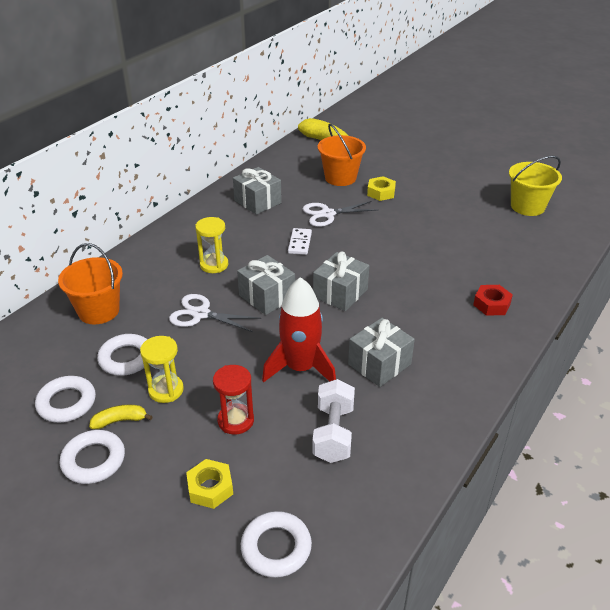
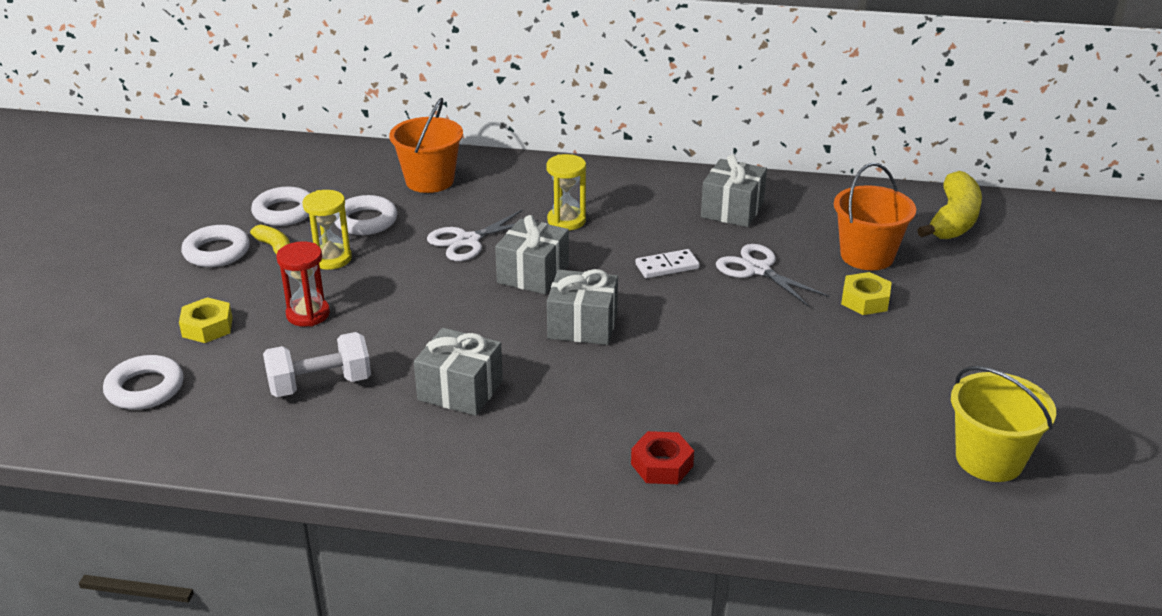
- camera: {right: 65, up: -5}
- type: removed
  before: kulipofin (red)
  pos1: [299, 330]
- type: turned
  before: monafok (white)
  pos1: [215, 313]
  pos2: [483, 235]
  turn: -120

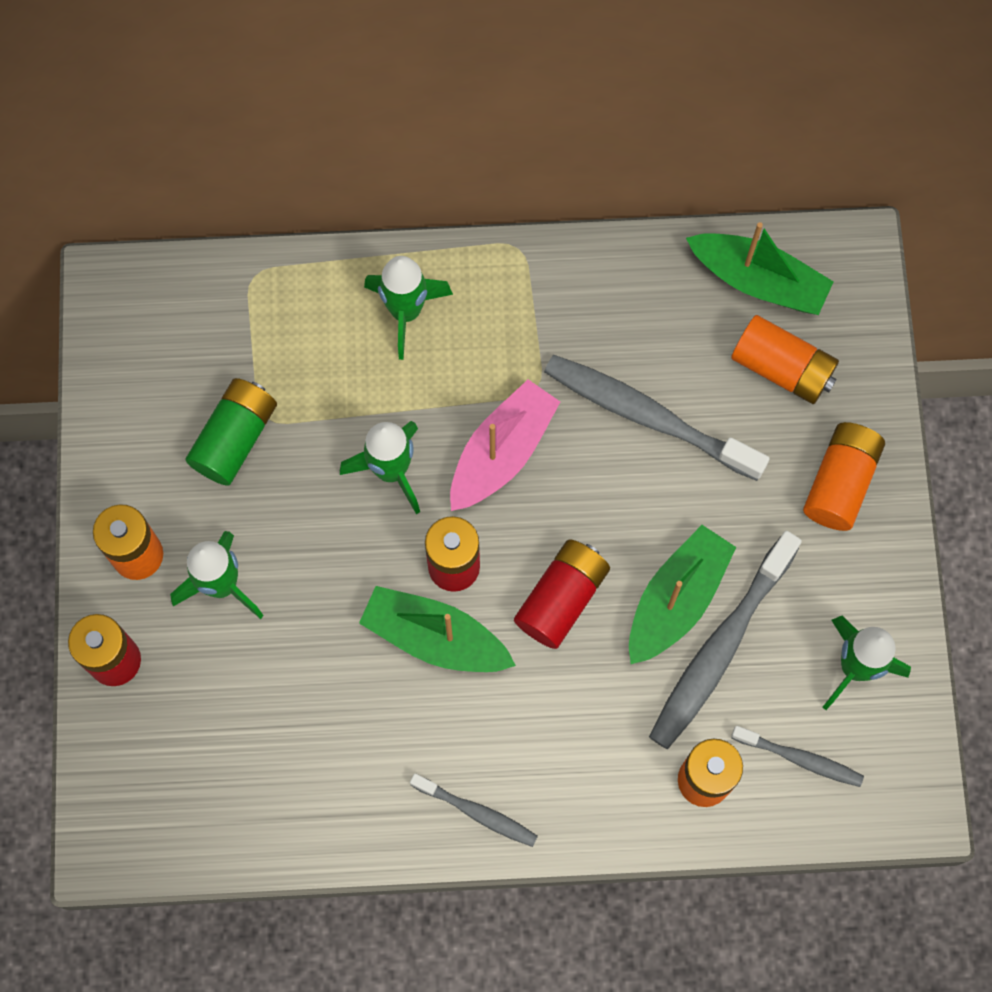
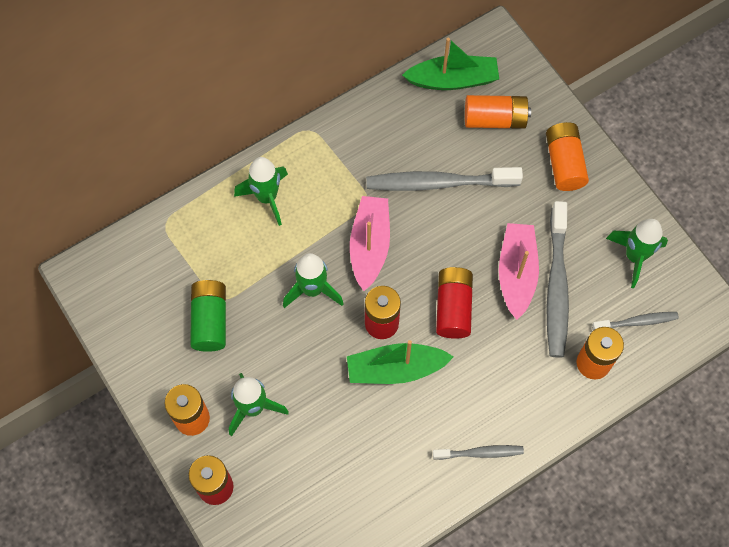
- camera: {right: -30, up: -5}
- type: recoloured
  before: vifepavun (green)
  after: vifepavun (pink)
  pos1: [682, 594]
  pos2: [519, 271]

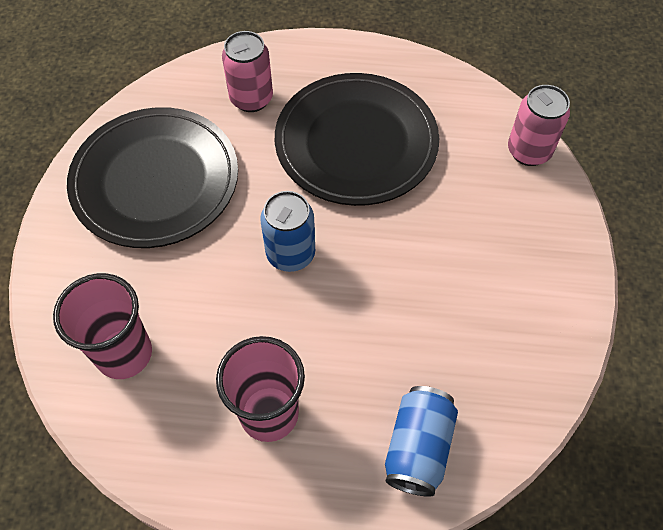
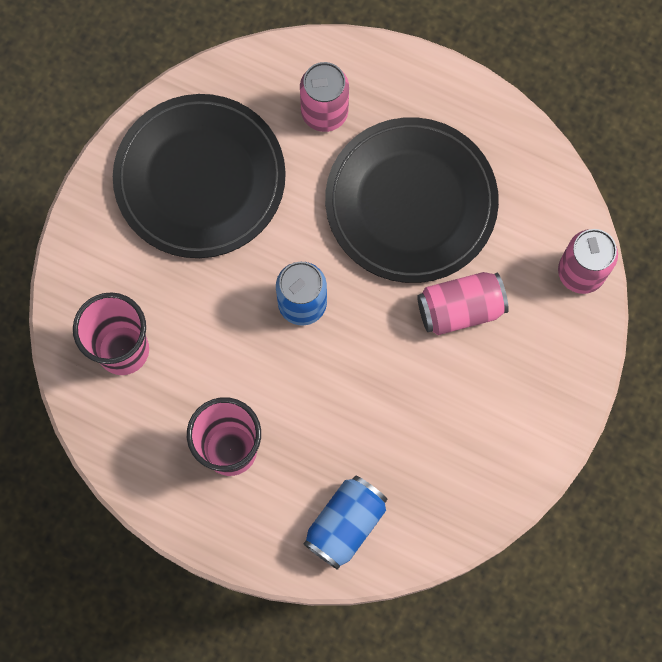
- camera: {right: 20, up: 15}
- type: added
  after: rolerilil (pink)
  pos2: [463, 303]

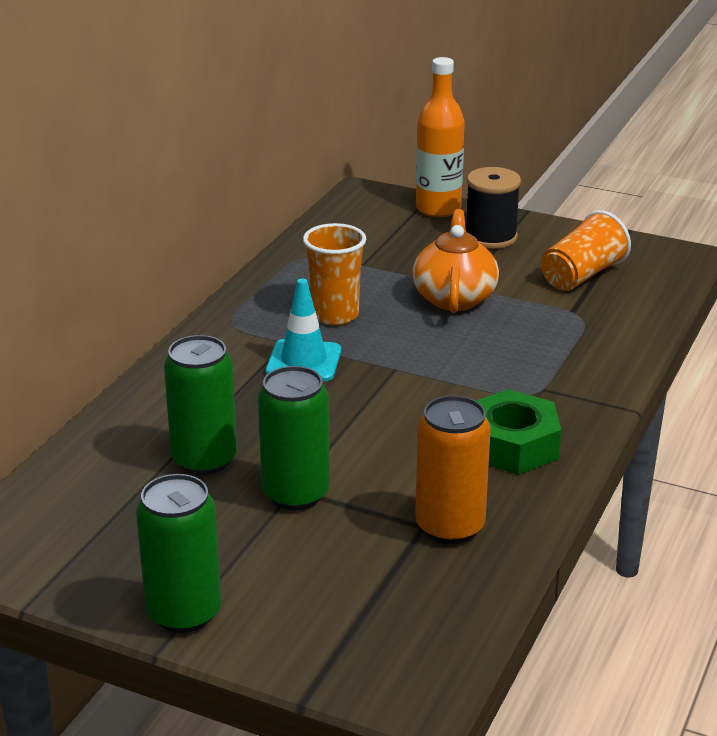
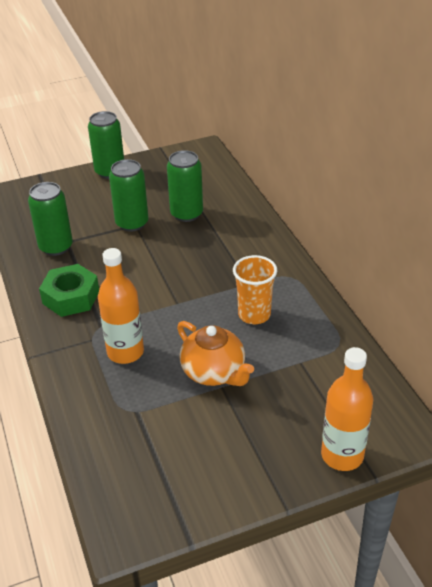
- camera: {right: 135, up: 10}
- type: removed
  before: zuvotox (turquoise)
  pos1: [303, 330]
- type: removed
  before: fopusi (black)
  pos1: [493, 208]
- type: removed
  before: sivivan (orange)
  pos1: [586, 250]
- type: added
  after: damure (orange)
  pos2: [121, 306]
- type: recoloured
  before: rolerilil (orange)
  after: rolerilil (green)
  pos1: [453, 469]
  pos2: [50, 219]

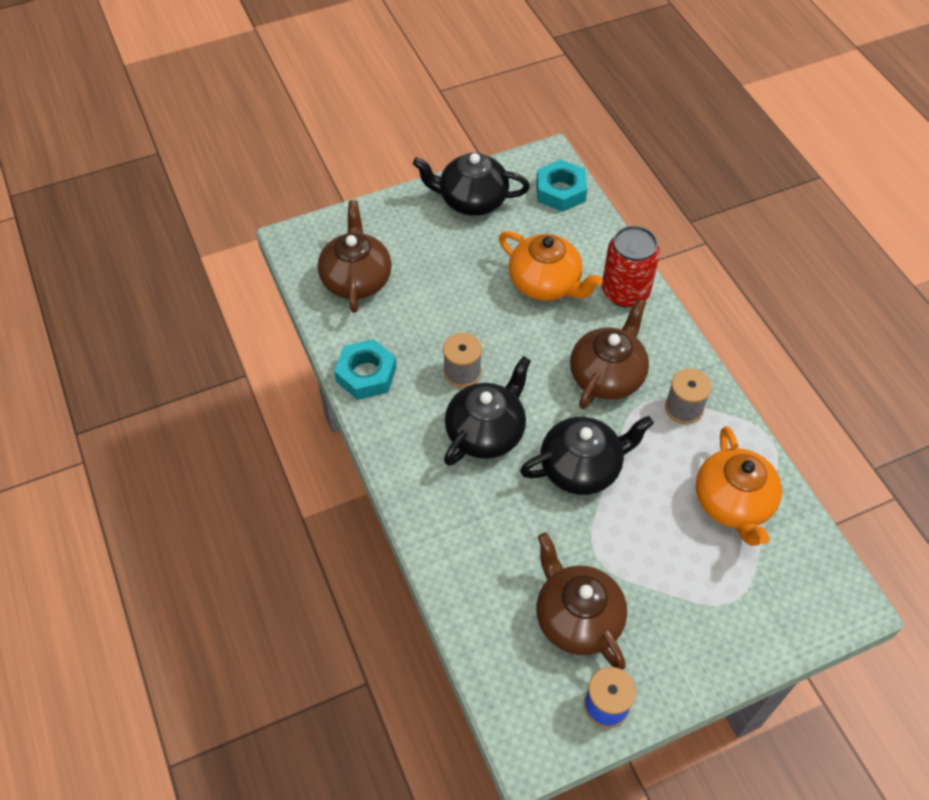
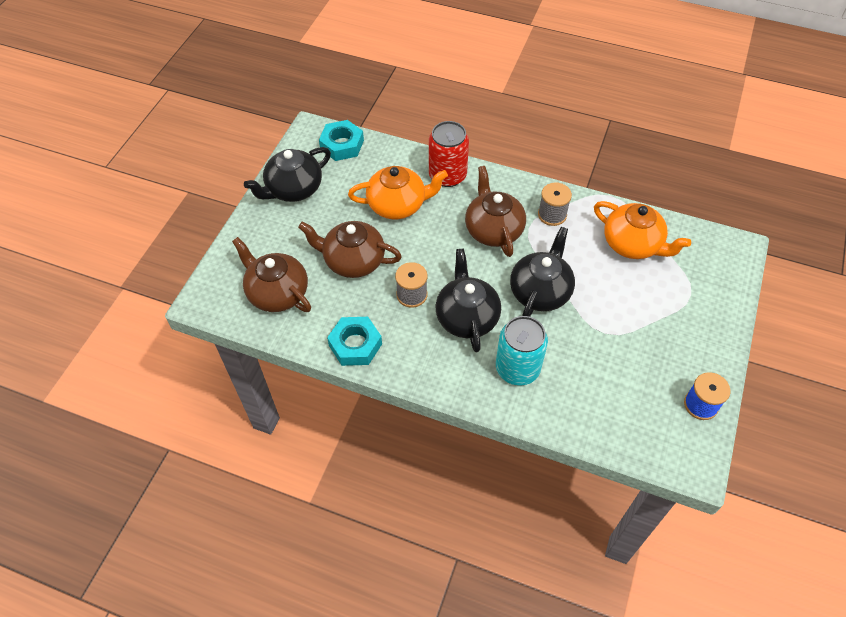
- camera: {right: -45, up: 0}
- type: added
  after: rolerilil (turquoise)
  pos2: [522, 351]
- type: moved
  before: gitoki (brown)
  pos1: [581, 601]
  pos2: [350, 249]

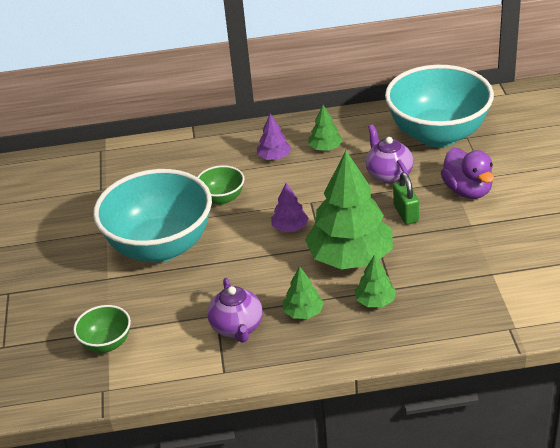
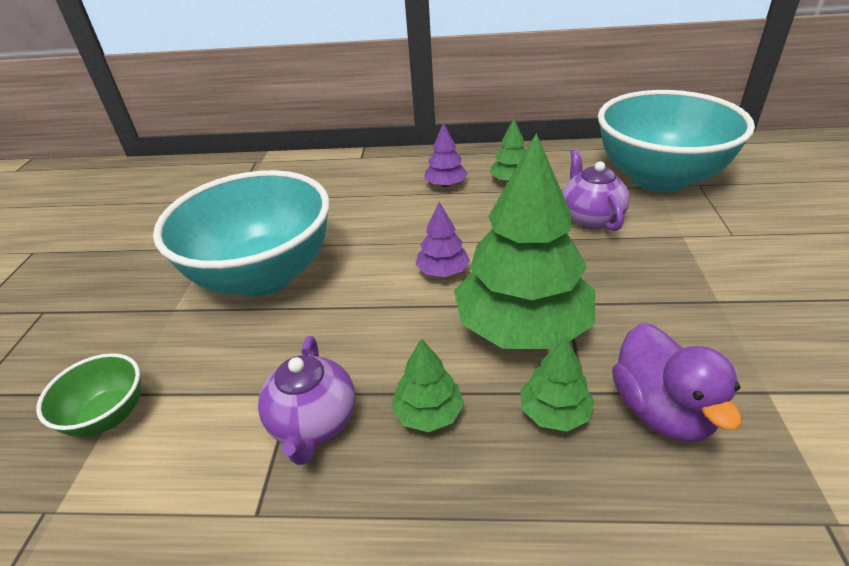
- camera: {right: 10, up: 0}
- type: removed
  before: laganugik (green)
  pos1: [220, 185]
- type: removed
  before: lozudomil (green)
  pos1: [406, 198]
- type: moved
  before: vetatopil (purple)
  pos1: [467, 173]
  pos2: [677, 382]

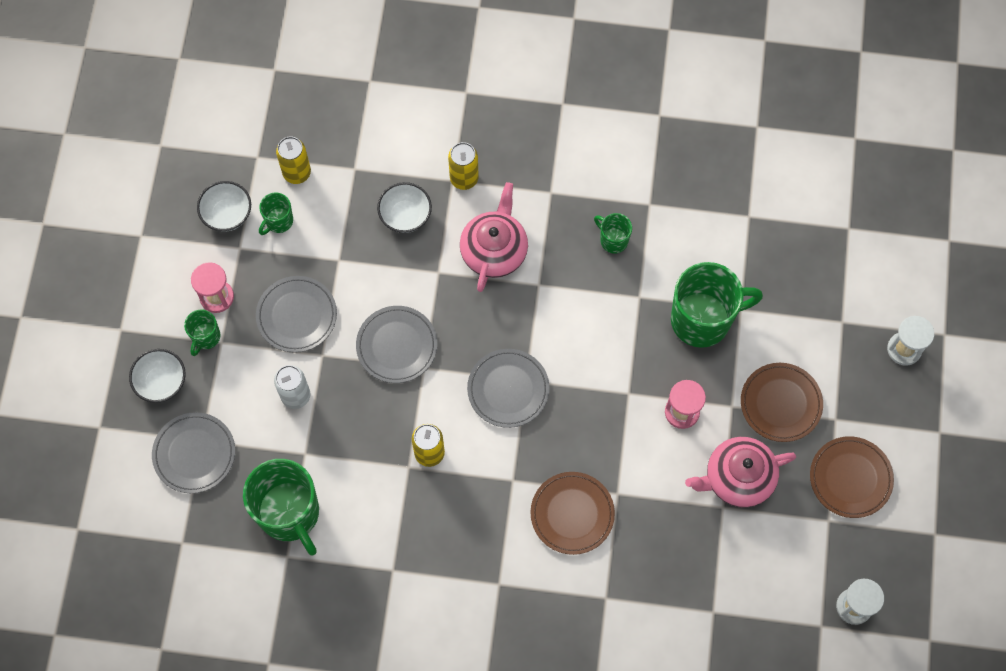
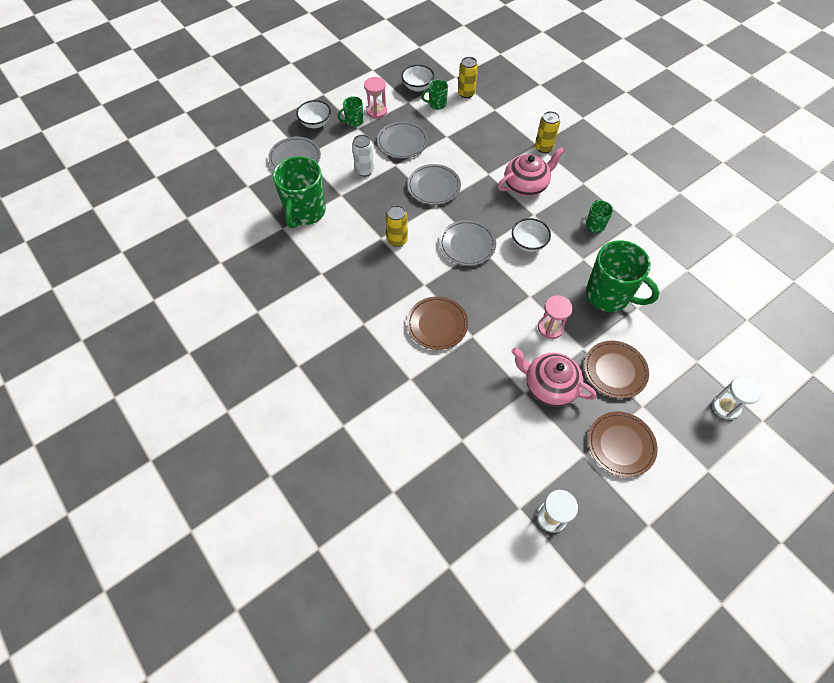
- camera: {right: 45, up: -10}
- type: moved
  before: laganugik (white)
  pos1: [404, 207]
  pos2: [531, 235]

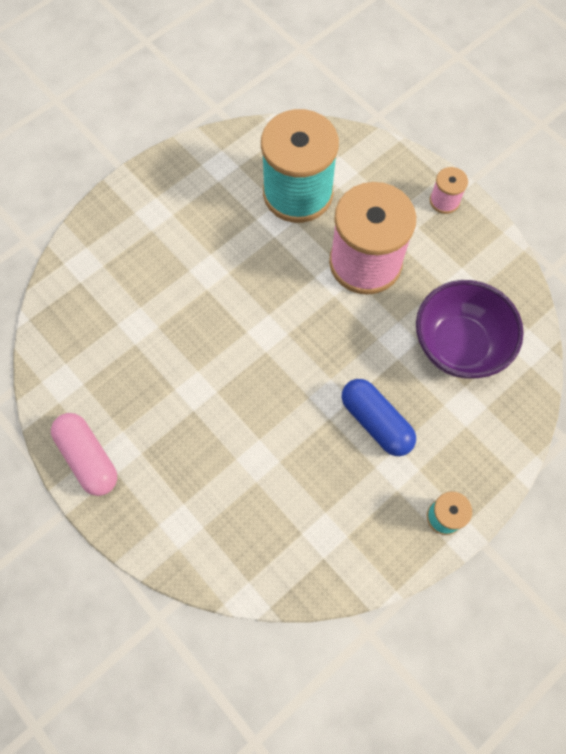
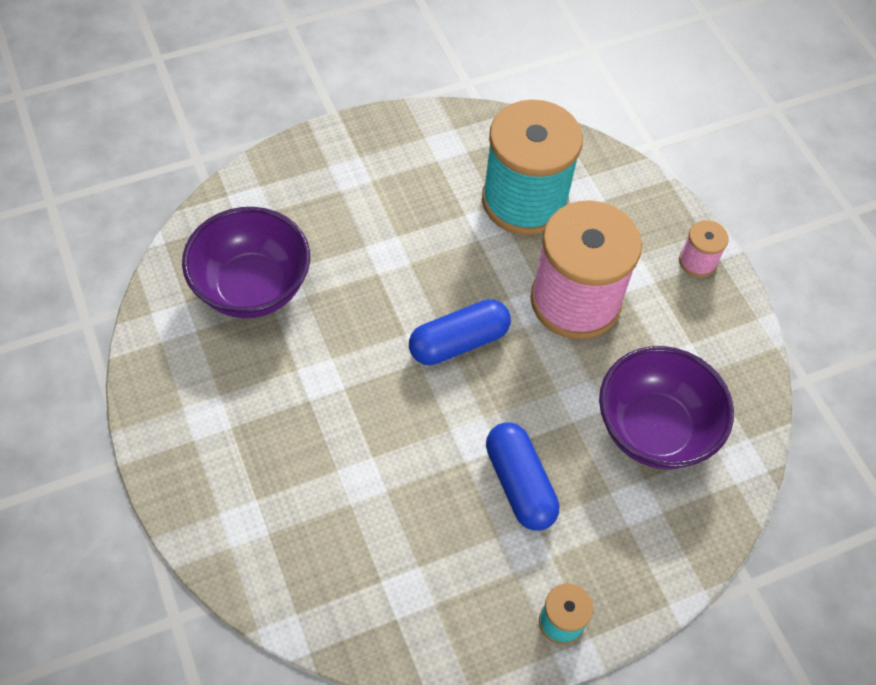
- camera: {right: 15, up: -10}
- type: removed
  before: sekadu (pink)
  pos1: [84, 454]
- type: added
  after: laganugik (purple)
  pos2: [246, 262]
- type: added
  after: sekadu (blue)
  pos2: [460, 332]

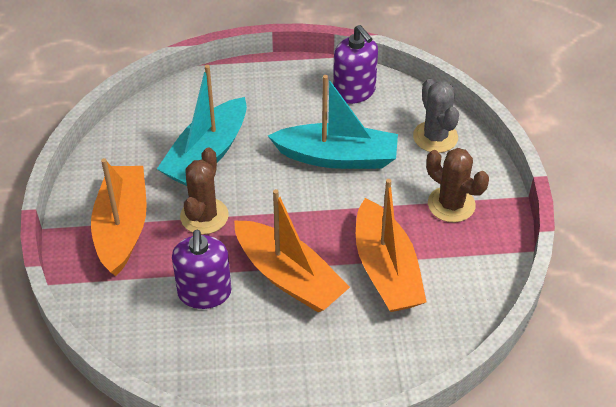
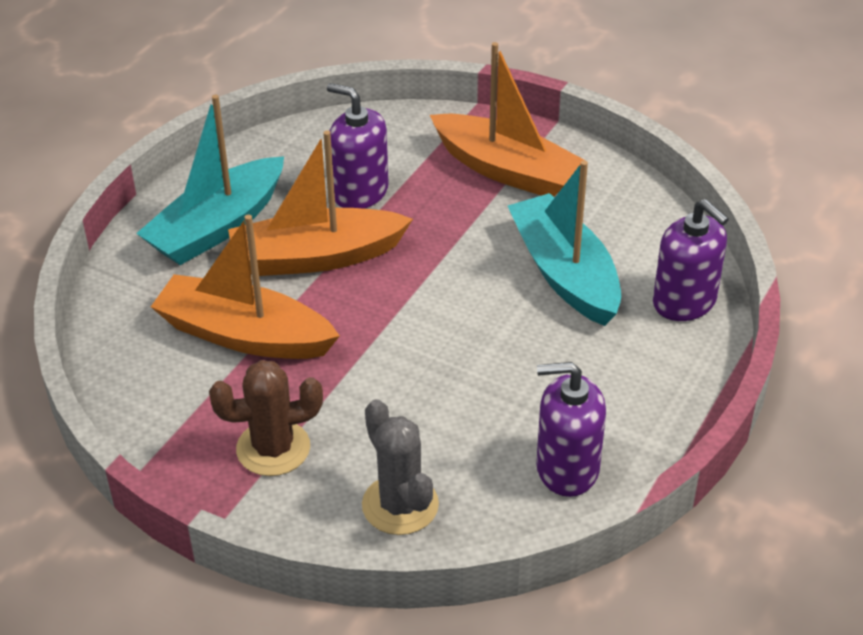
- camera: {right: 125, up: -5}
- type: removed
  before: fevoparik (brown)
  pos1: [204, 190]
- type: added
  after: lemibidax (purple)
  pos2: [691, 260]
- type: moved
  before: vifepavun (turquoise)
  pos1: [333, 122]
  pos2: [210, 180]
- type: turned
  before: fevoparik (grey)
  pos1: [436, 116]
  pos2: [400, 467]
  turn: 45

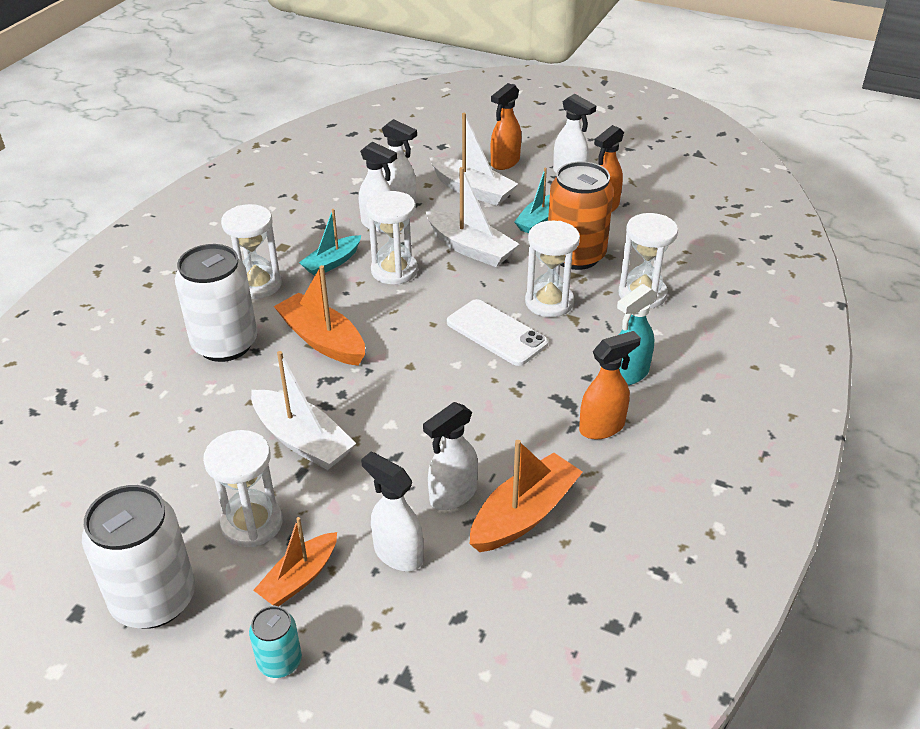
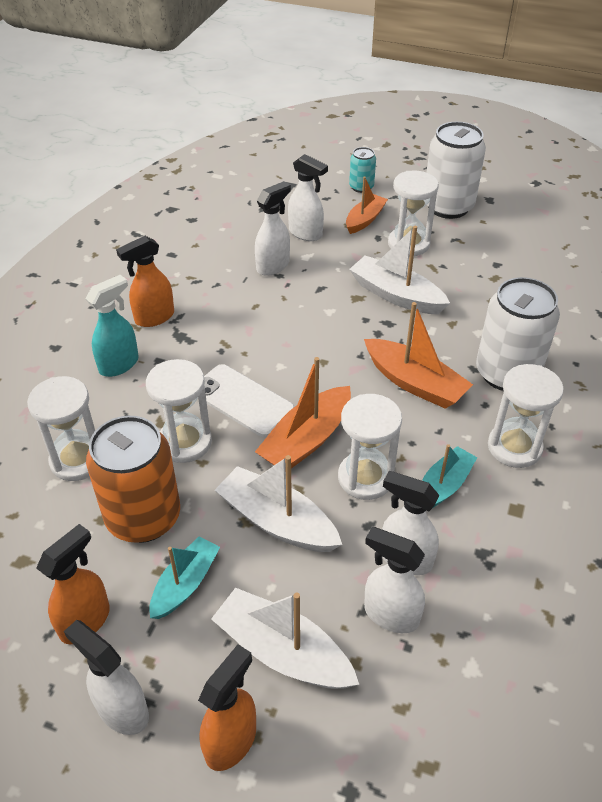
- camera: {right: 175, up: 5}
- type: moved
  before: vifepavun (orange)
  pos1: [526, 496]
  pos2: [303, 412]

